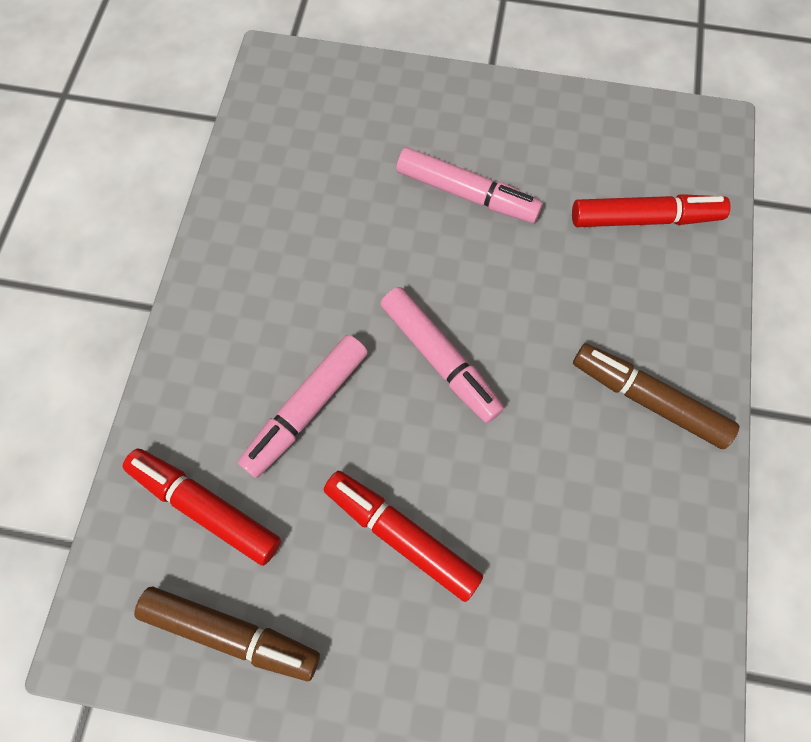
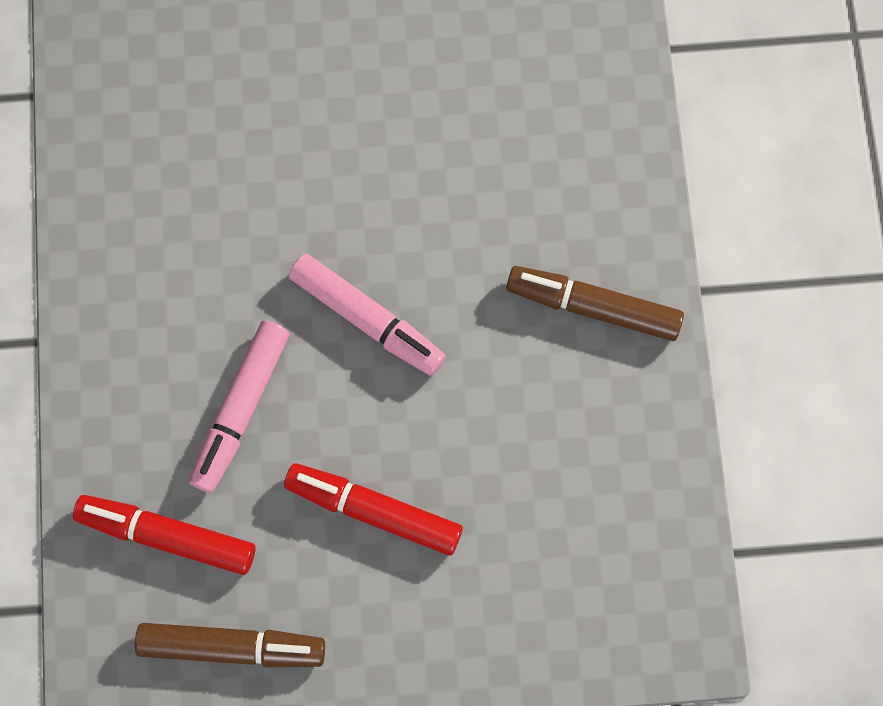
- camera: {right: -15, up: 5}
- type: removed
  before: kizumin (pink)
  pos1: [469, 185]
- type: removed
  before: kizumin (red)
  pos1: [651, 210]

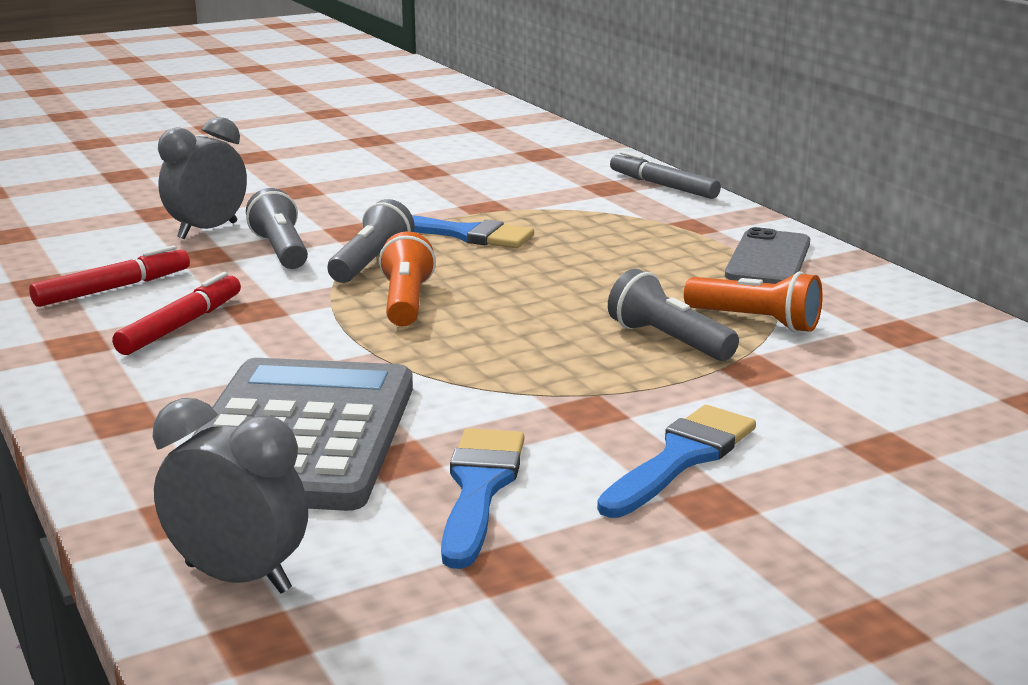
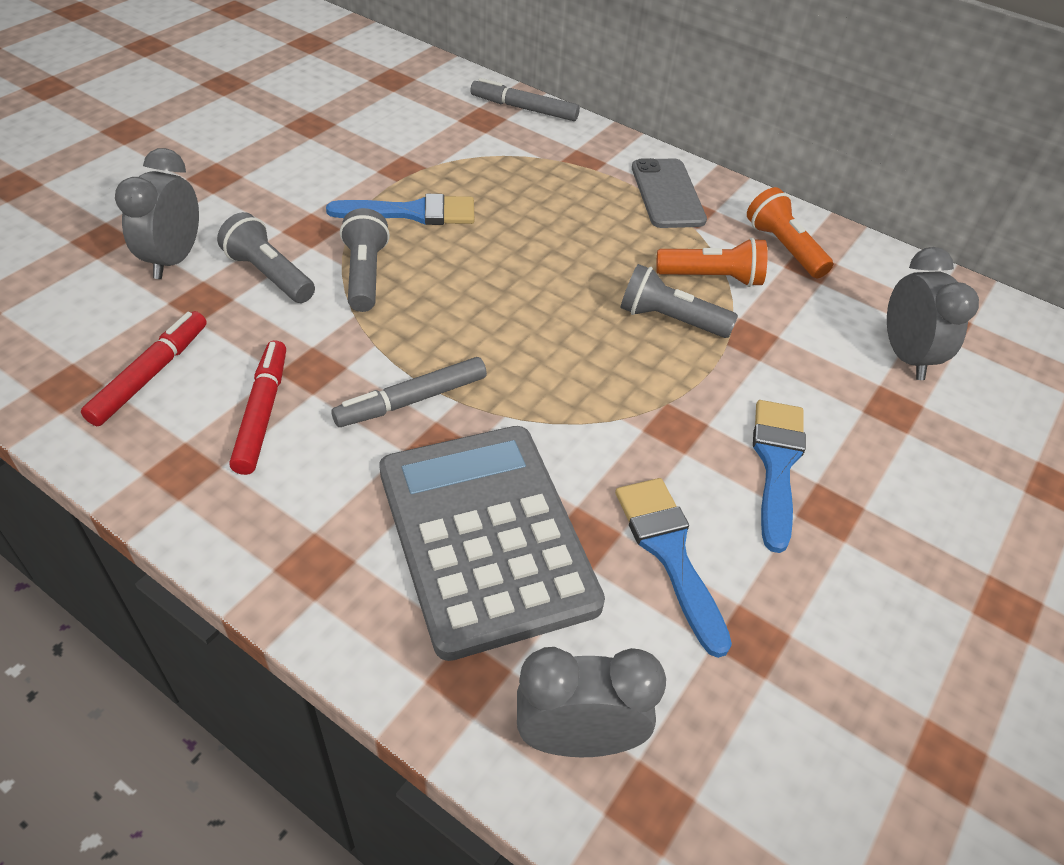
- camera: {right: -30, up: 25}
- type: added
  after: kizumin (grey)
  pos2: [409, 392]
- type: added
  after: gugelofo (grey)
  pos2: [933, 313]
- type: moved
  before: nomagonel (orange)
  pos1: [407, 278]
  pos2: [790, 232]

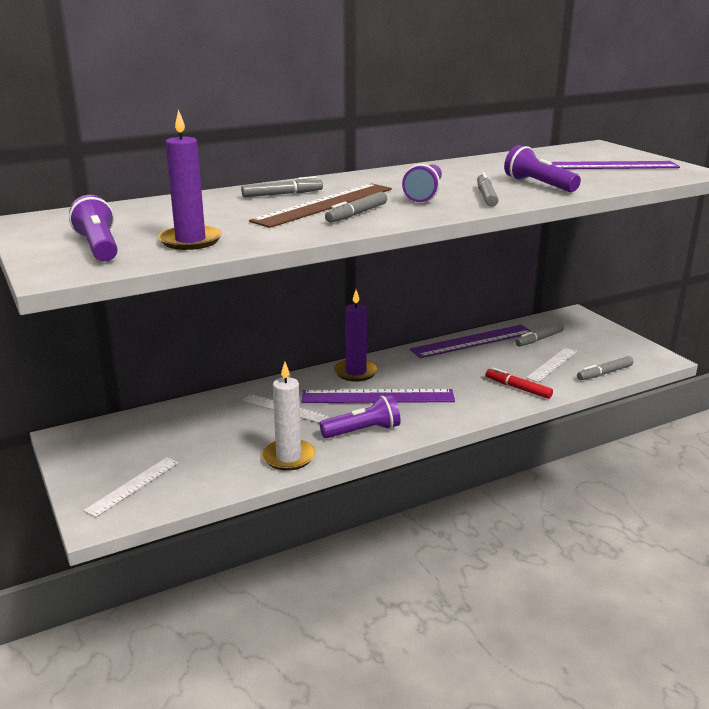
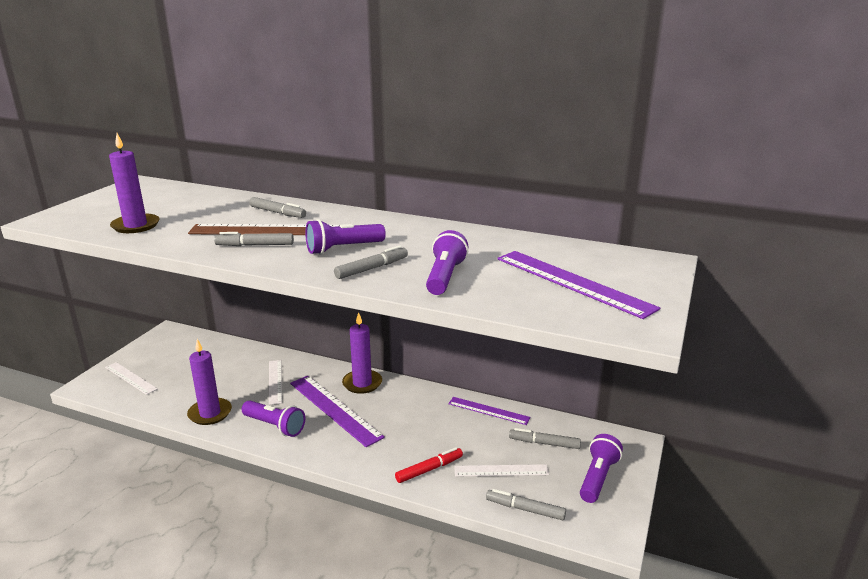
- camera: {right: 50, up: 0}
- type: moved
  before: nomagonel (purple)
  pos1: [93, 228]
  pos2: [601, 468]
- type: recoloured
  before: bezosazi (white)
  after: bezosazi (purple)
  pos1: [288, 416]
  pos2: [209, 382]
- type: turned
  before: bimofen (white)
  pos1: [131, 487]
  pos2: [131, 378]
  turn: 45
- type: turned
  before: kizumin (red)
  pos1: [519, 383]
  pos2: [429, 465]
  turn: 60
- type: resized
  before: bimofen (purple)
  pos1: [471, 341]
  pos2: [489, 411]
  scale: 0.6

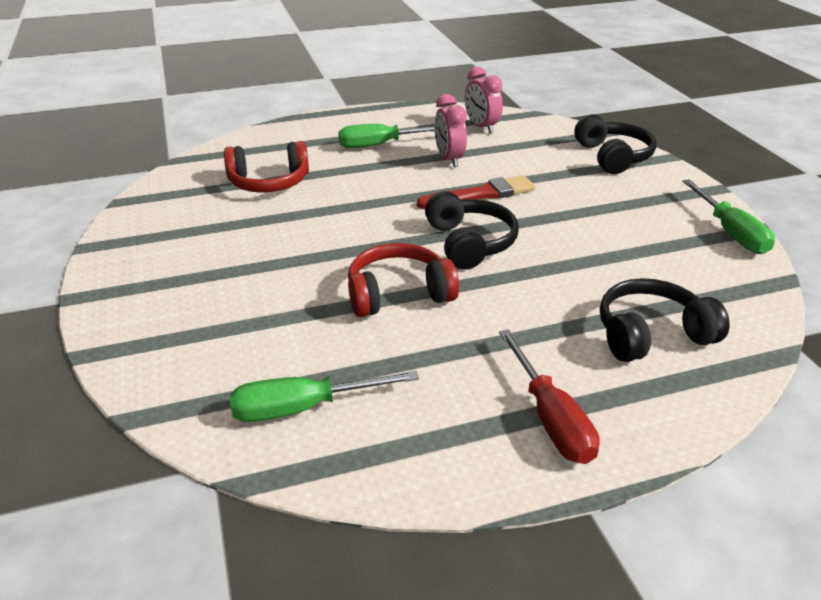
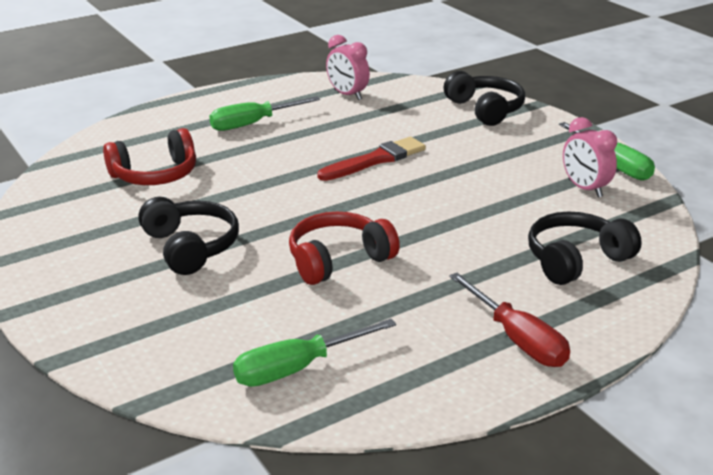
- camera: {right: -15, up: -5}
- type: moved
  before: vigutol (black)
  pos1: [472, 230]
  pos2: [188, 236]
- type: moved
  before: gugelofo (pink)
  pos1: [450, 130]
  pos2: [590, 157]

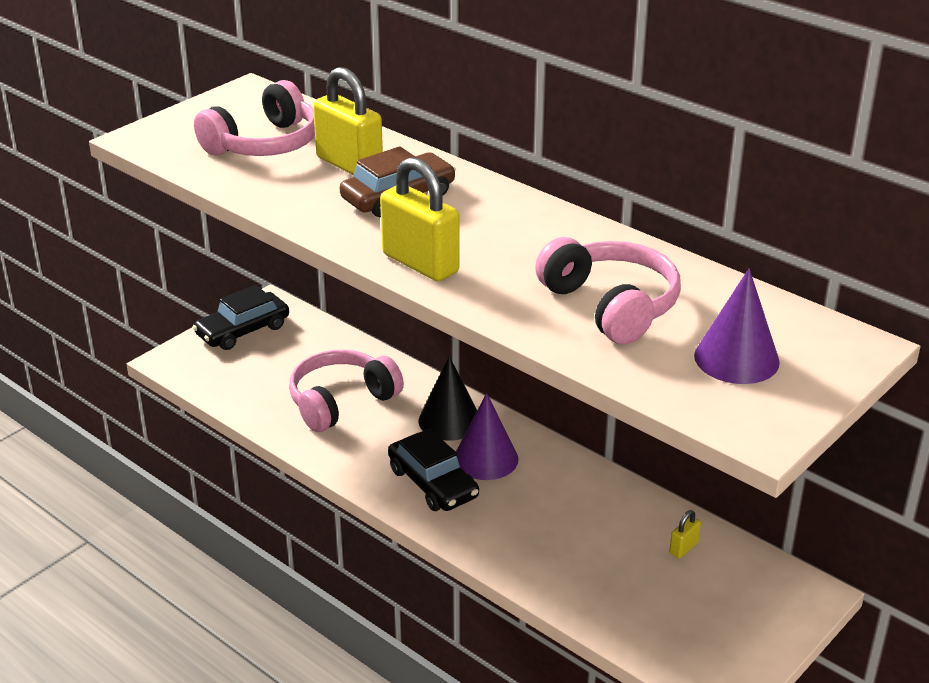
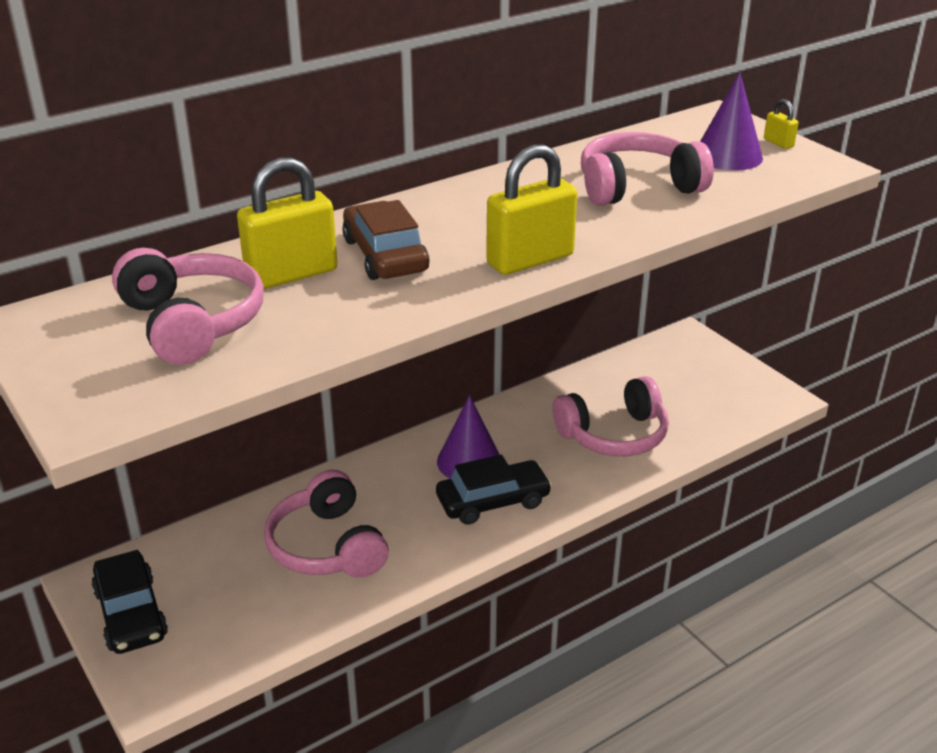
- camera: {right: -75, up: 0}
- type: removed
  before: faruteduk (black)
  pos1: [448, 398]
- type: added
  after: vigutol (pink)
  pos2: [611, 416]
- type: moved
  before: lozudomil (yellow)
  pos1: [685, 534]
  pos2: [781, 124]

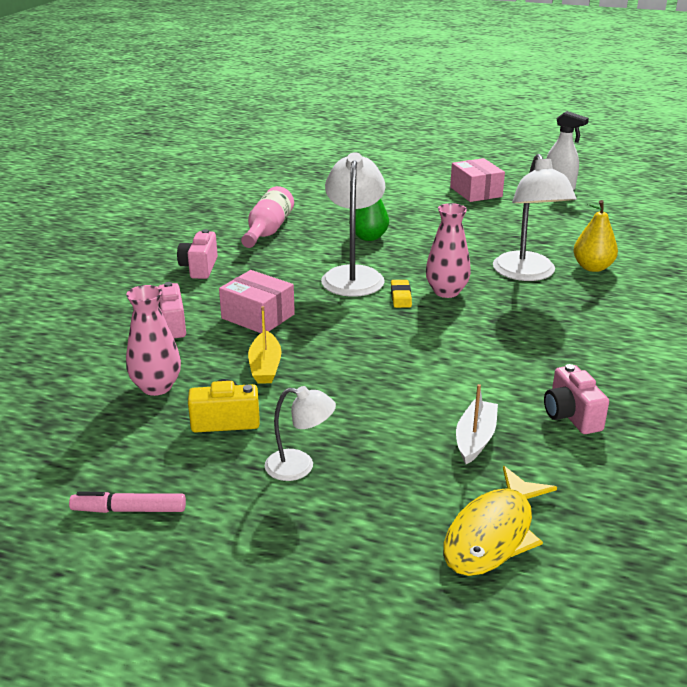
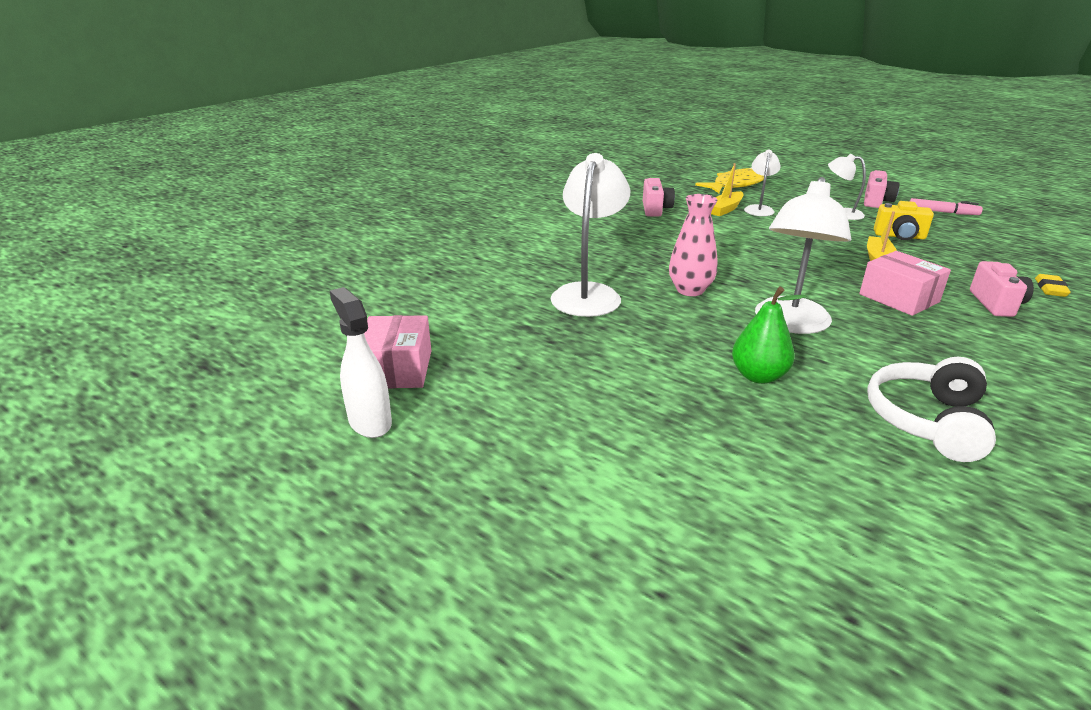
- camera: {right: -160, up: 0}
- type: removed
  before: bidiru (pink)
  pos1: [153, 340]
- type: removed
  before: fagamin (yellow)
  pos1: [595, 236]
- type: added
  after: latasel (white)
  pos2: [762, 183]
- type: moved
  before: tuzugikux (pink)
  pos1: [197, 254]
  pos2: [881, 189]
- type: moved
  before: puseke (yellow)
  pos1: [401, 294]
  pos2: [1053, 285]
- type: moved
  before: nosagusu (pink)
  pos1: [477, 180]
  pos2: [397, 351]
- type: replaced
  before: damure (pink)
  after: vigutol (white)
  pos1: [267, 217]
  pos2: [931, 409]
- type: recoloured
  before: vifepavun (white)
  after: vifepavun (yellow)
  pos1: [477, 424]
  pos2: [727, 189]

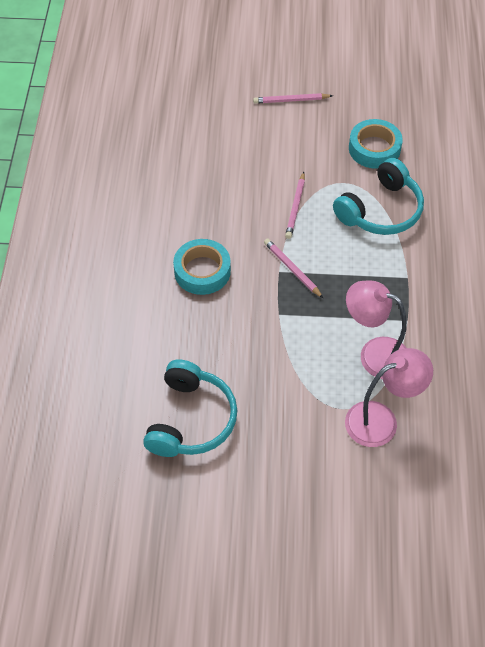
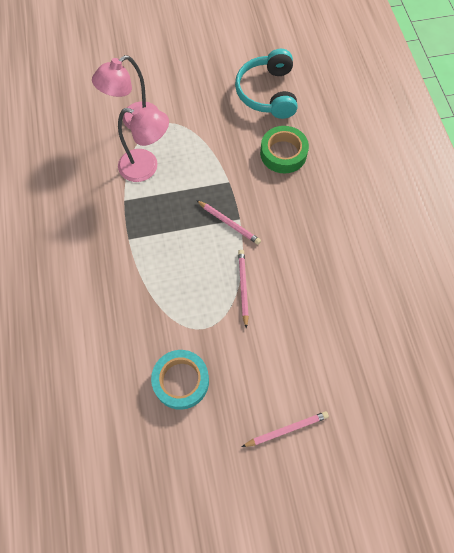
- camera: {right: 165, up: 10}
- type: removed
  before: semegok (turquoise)
  pos1: [202, 267]
- type: removed
  before: vigutol (turquoise)
  pos1: [378, 196]
- type: added
  after: semegok (green)
  pos2: [284, 149]

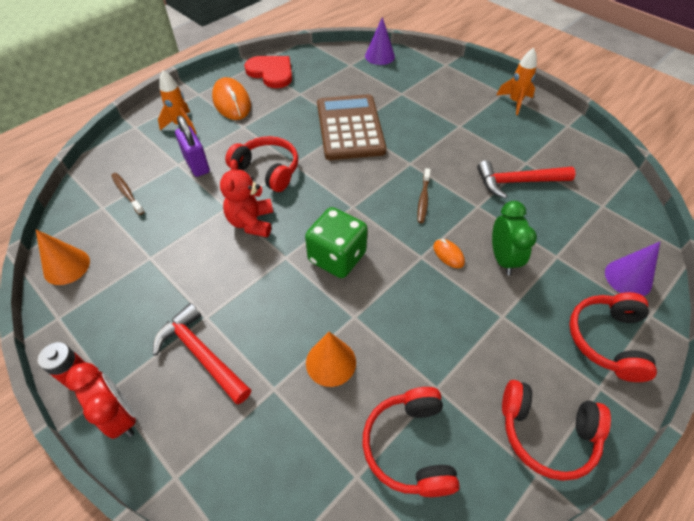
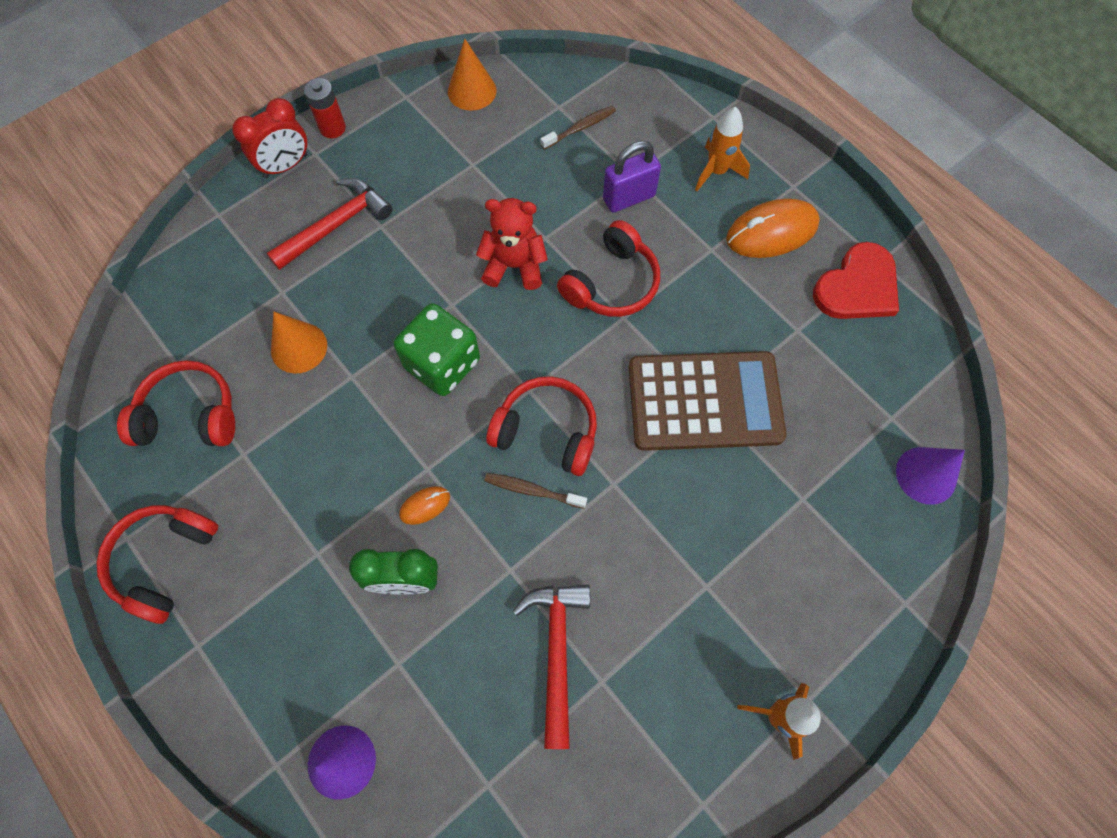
- camera: {right: 95, up: 15}
- type: moved
  before: vigutol (red)
  pos1: [613, 337]
  pos2: [541, 426]

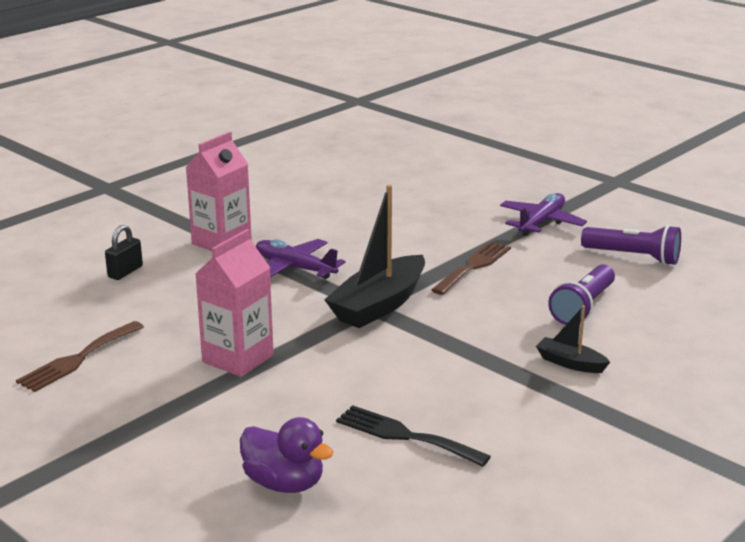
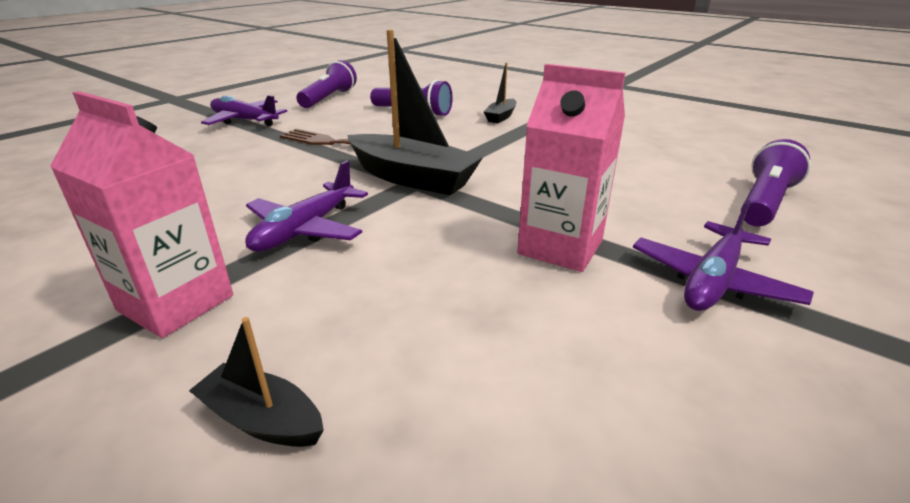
- camera: {right: -95, up: 5}
- type: removed
  before: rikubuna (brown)
  pos1: [80, 356]
- type: removed
  before: rikubuna (black)
  pos1: [413, 436]
- type: added
  after: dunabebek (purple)
  pos2: [723, 255]
- type: replaced
  before: lozudomil (black)
  after: vifepavun (black)
  pos1: [124, 252]
  pos2: [256, 382]
- type: replaced
  before: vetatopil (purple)
  after: nomagonel (purple)
  pos1: [287, 455]
  pos2: [776, 182]

